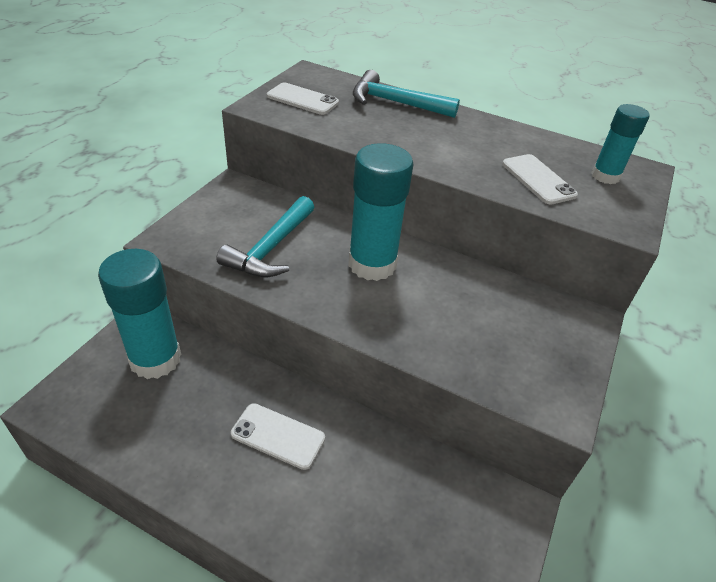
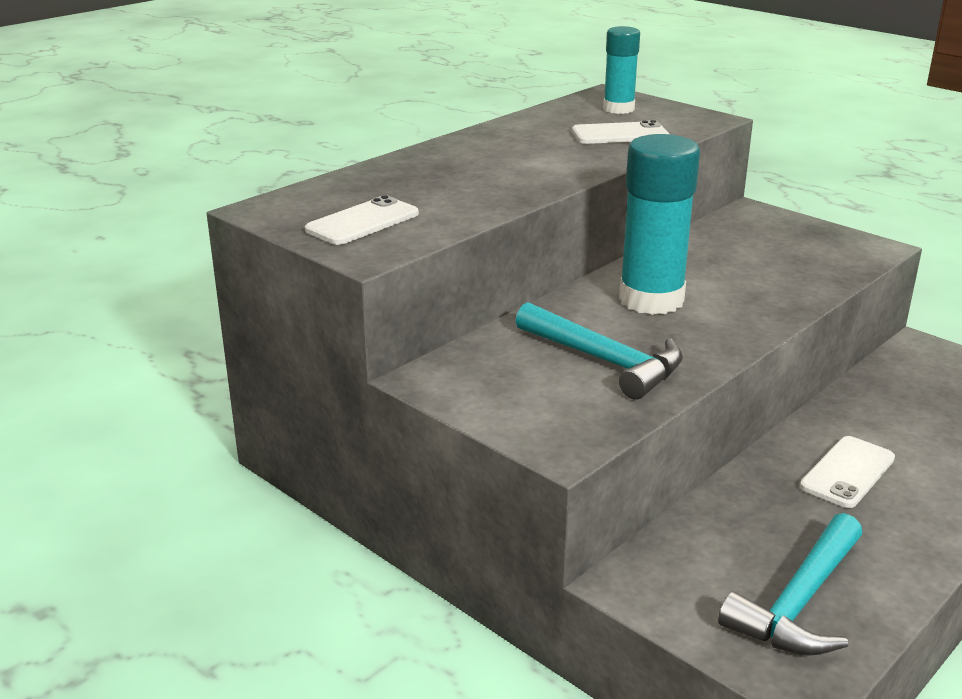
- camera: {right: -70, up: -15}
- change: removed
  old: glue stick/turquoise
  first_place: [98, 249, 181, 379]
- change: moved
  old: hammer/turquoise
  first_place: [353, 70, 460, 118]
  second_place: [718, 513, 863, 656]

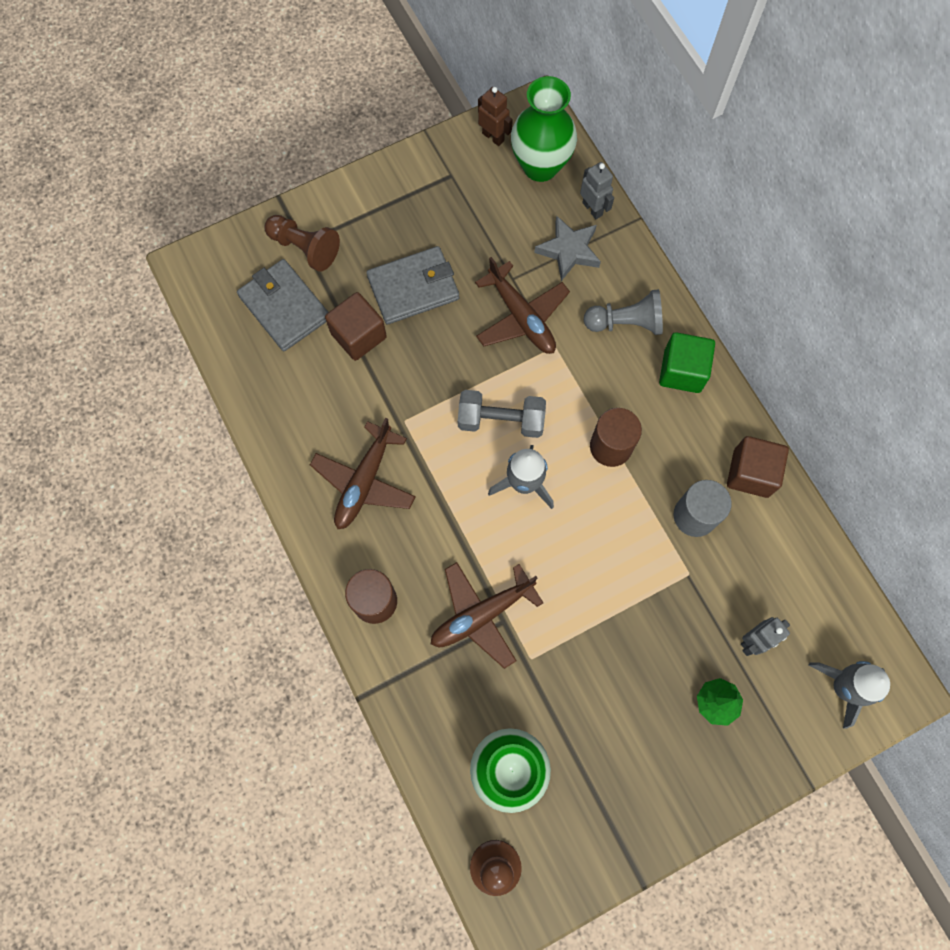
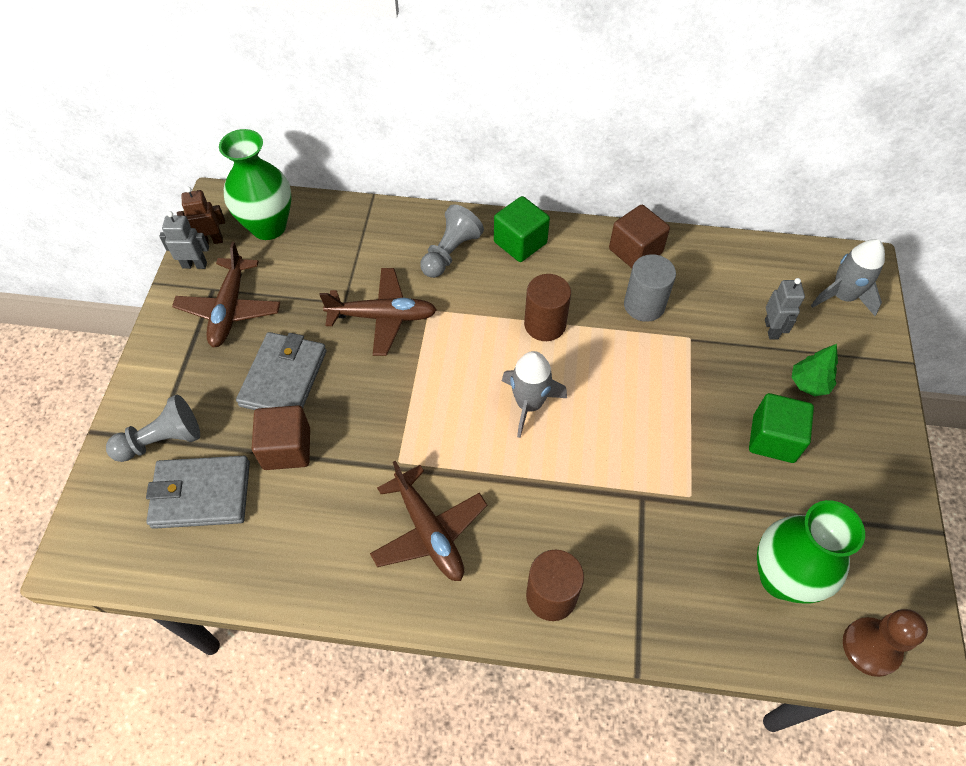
- camera: {right: -55, up: -15}
- change: recoloured
  old: pawn/brown
  new: pawn/grey
  first_place: [264, 215, 340, 272]
  second_place: [106, 394, 200, 462]
- change: moved
  old: plane/brown
  first_place: [431, 562, 543, 669]
  second_place: [172, 242, 280, 347]
- change: removed
  old: dumbbell/grey
  first_place: [458, 390, 546, 438]
- change: removed
  old: star/grey
  first_place: [534, 216, 601, 281]
- change: moved
  old: robot/grey
  first_place: [580, 162, 614, 219]
  second_place: [159, 211, 209, 269]
- change: added
  new: cube/green
  second_place: [749, 393, 814, 463]

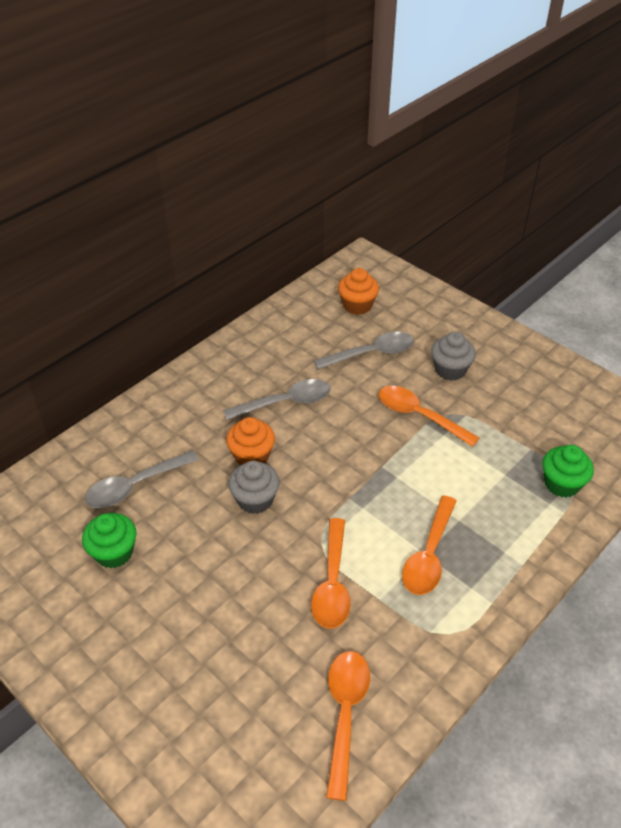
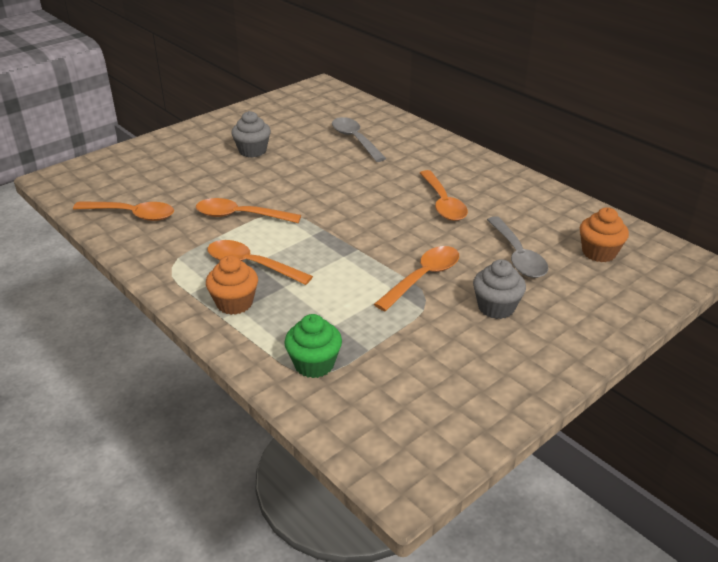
- camera: {right: 95, up: -10}
- change: removed
  old: cupcake/green
  first_place: [82, 513, 137, 568]
- change: recoloured
  old: spoon/grey
  new: spoon/orange
  first_place: [223, 379, 331, 420]
  second_place: [420, 170, 468, 221]
- change: moved
  old: cupcake/orange
  first_place: [226, 417, 275, 465]
  second_place: [206, 255, 258, 315]
- change: moved
  old: cupcake/grey
  first_place: [228, 461, 279, 514]
  second_place: [231, 111, 271, 158]

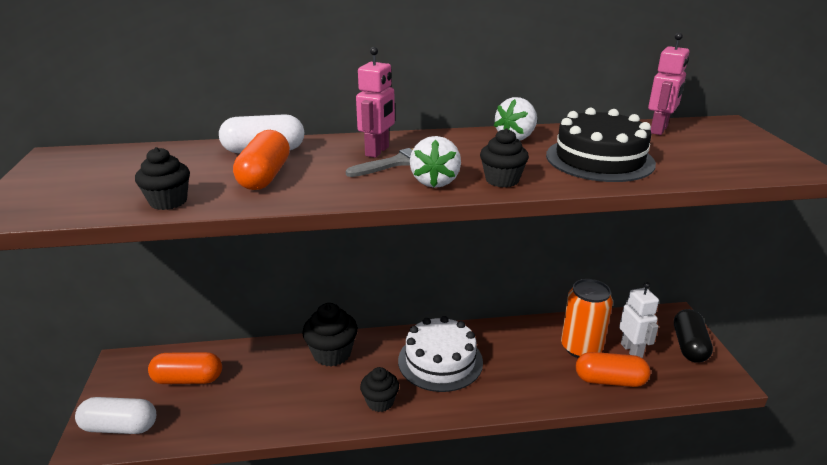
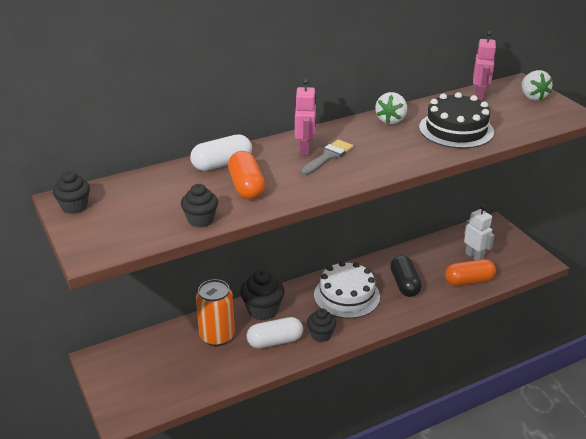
- camera: {right: -20, up: 5}
- change: moved
  old: capsule/white
  first_place: [75, 397, 156, 434]
  second_place: [247, 317, 303, 348]
- change: removed
  old: capsule/orange
  first_place: [148, 352, 222, 384]
- change: moved
  old: strawberry/white
  first_place: [410, 136, 461, 188]
  second_place: [522, 70, 553, 101]
- change: moved
  old: cupcake/black
  first_place: [480, 128, 529, 187]
  second_place: [53, 171, 90, 214]
- change: moved
  old: can/orange
  first_place: [561, 279, 613, 358]
  second_place: [196, 279, 235, 346]
- change: moved
  old: capsule/black
  first_place: [674, 309, 713, 363]
  second_place: [390, 255, 422, 297]

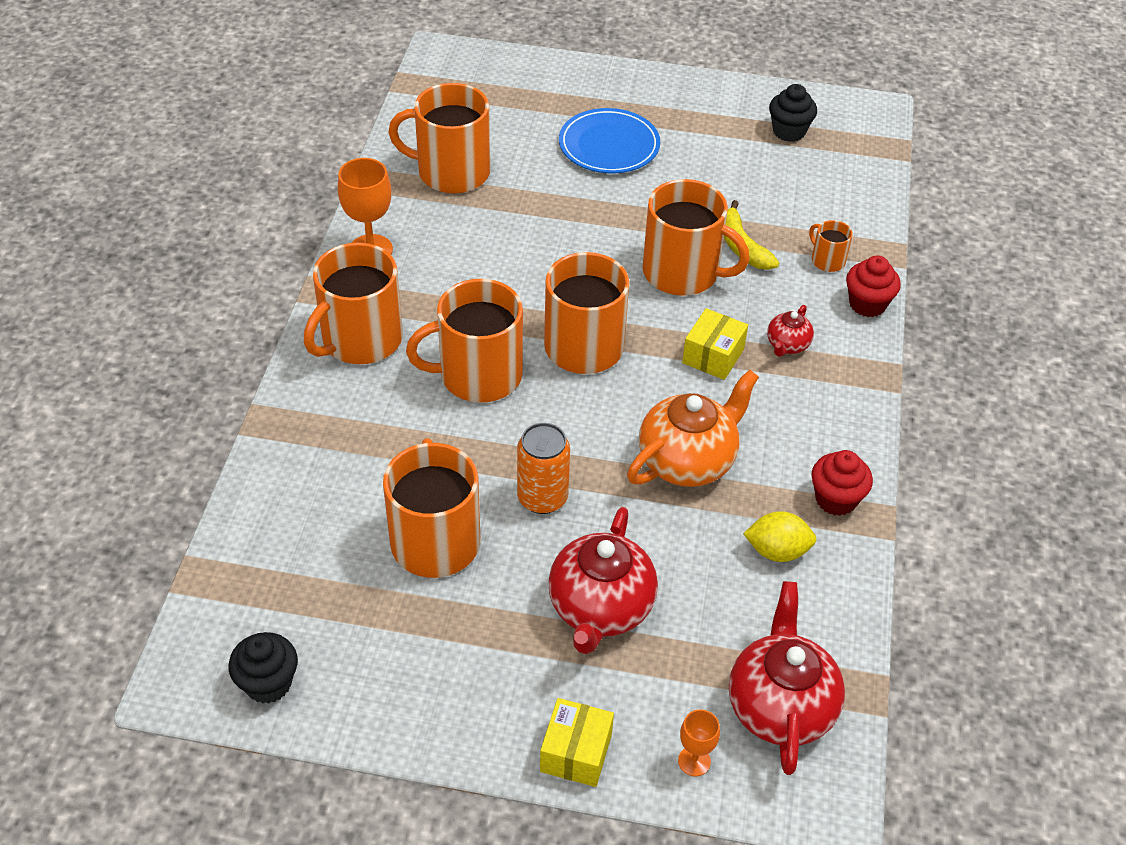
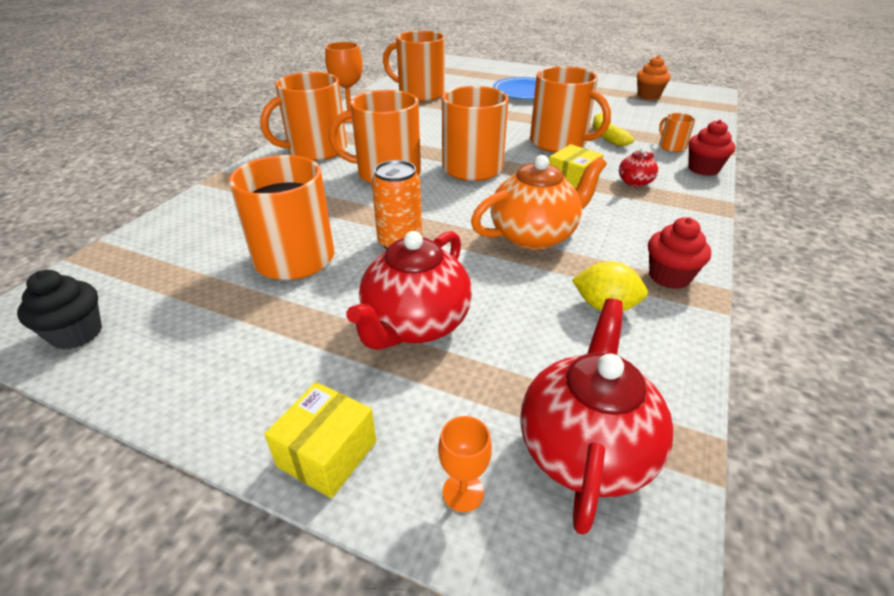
- camera: {right: 15, up: -10}
- change: recoloured
  old: cupcake/black
  new: cupcake/orange
  first_place: [769, 84, 817, 142]
  second_place: [637, 56, 671, 100]

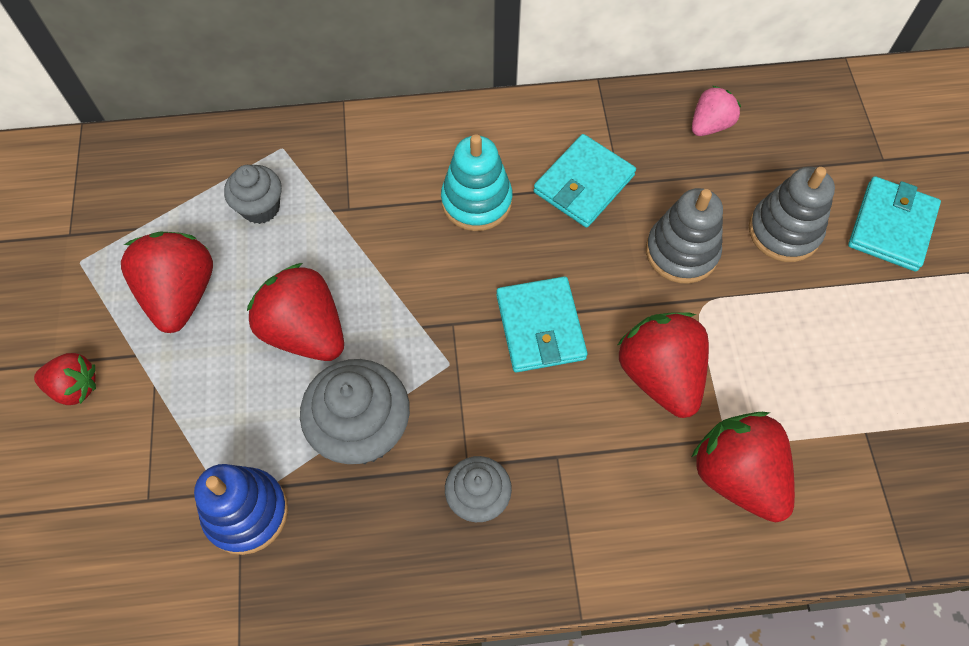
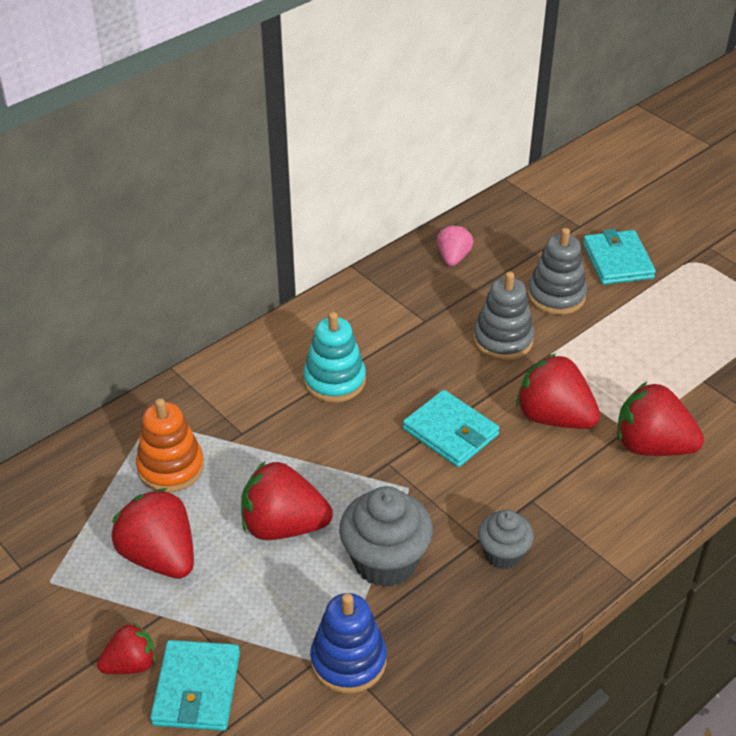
- camera: {right: -35, up: -20}
- change: replaced
  old: cupcake/grey
  new: stacking toy/orange
  first_place: [224, 165, 282, 224]
  second_place: [136, 398, 204, 493]
- change: moved
  old: wallet/turquoise
  first_place: [533, 134, 636, 228]
  second_place: [150, 640, 240, 731]

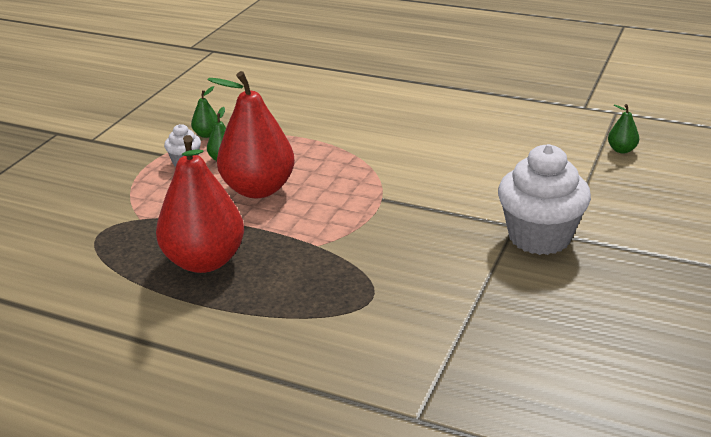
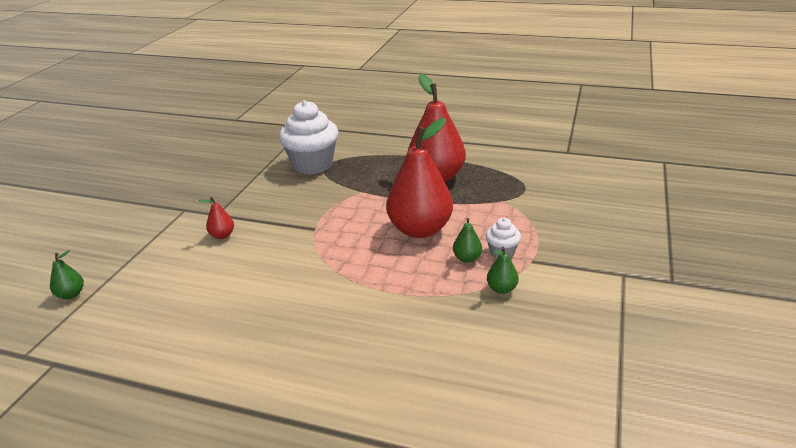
- camera: {right: 175, up: 0}
- change: moved
  old: cupcake/white
  first_place: [498, 144, 591, 255]
  second_place: [279, 100, 338, 175]
- change: added
  new: pear/red
  second_place: [199, 197, 234, 239]

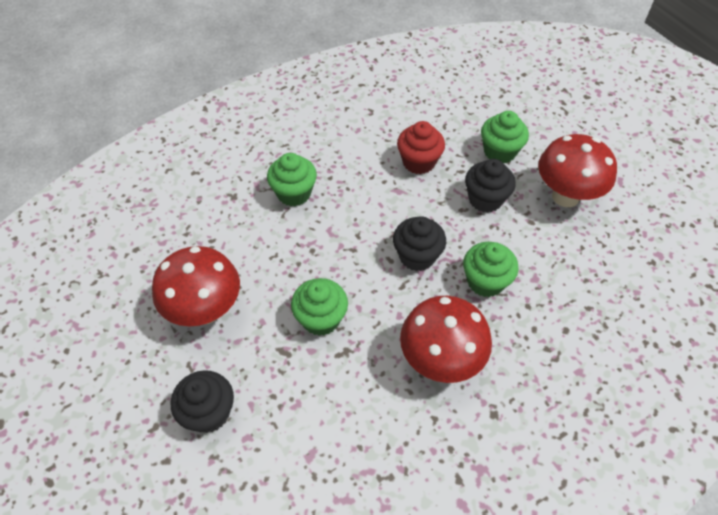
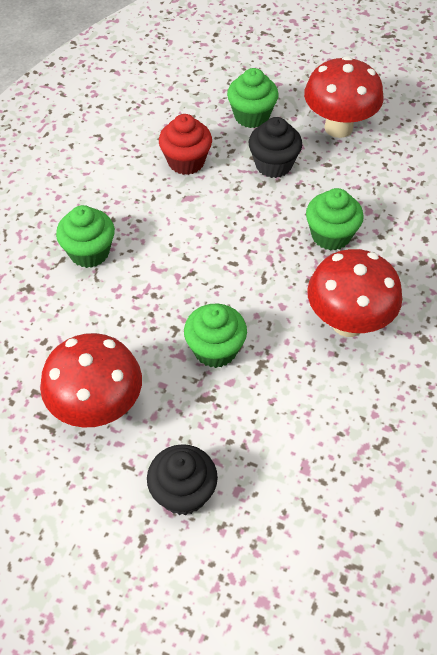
- camera: {right: -35, up: 0}
- change: removed
  old: cupcake/black
  first_place: [393, 216, 446, 271]

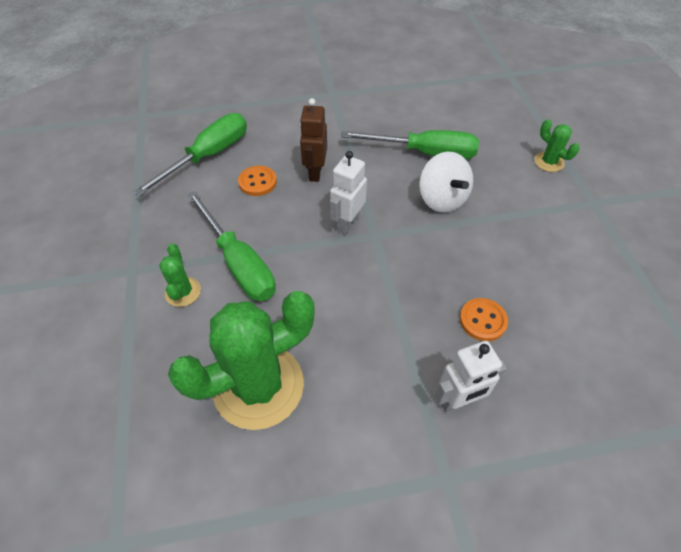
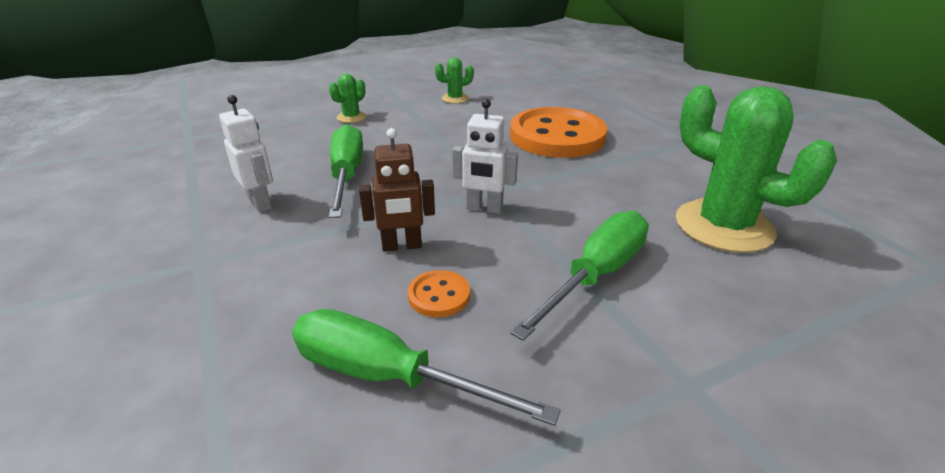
- camera: {right: -105, up: -20}
- change: moved
  old: cactus/green
  first_place: [159, 244, 201, 307]
  second_place: [435, 58, 474, 103]
- change: removed
  old: spinning top/white
  first_place: [419, 152, 473, 213]
- change: moved
  old: robot/white
  first_place: [435, 341, 507, 413]
  second_place: [219, 95, 273, 212]
- change: resized
  old: button/orange
  first_place: [460, 298, 508, 341]
  second_place: [510, 107, 608, 158]
  factor: 2.43

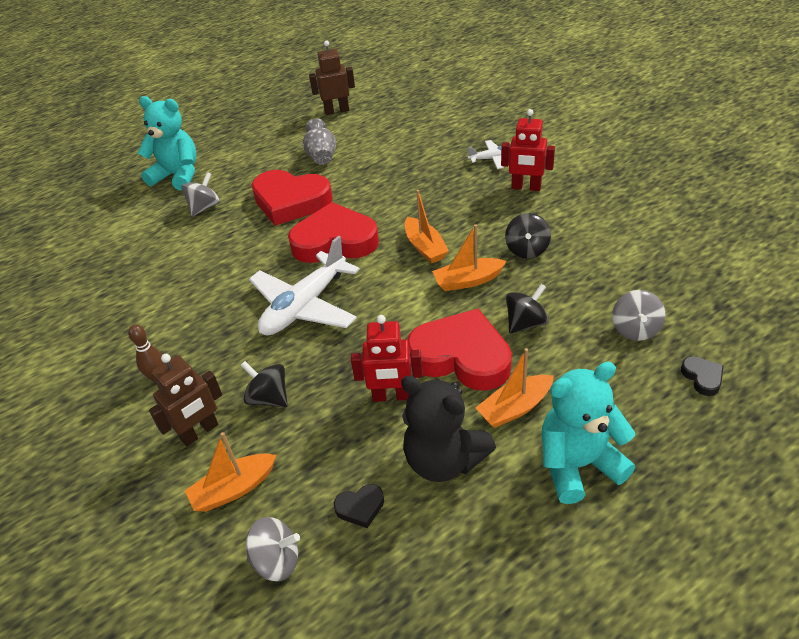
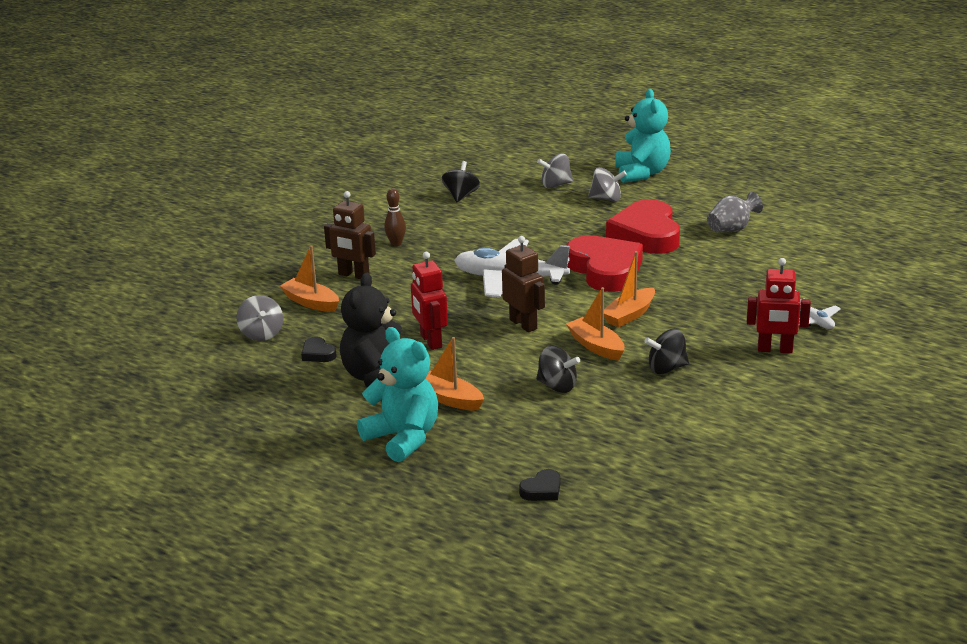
- camera: {right: 65, up: -15}
- change: moved
  old: spinning top/black
  first_place: [240, 361, 288, 407]
  second_place: [442, 161, 480, 202]
- change: moved
  old: robot/brown
  first_place: [309, 41, 355, 115]
  second_place: [502, 236, 545, 332]
- change: removed
  old: heart/red
  first_place: [407, 309, 512, 391]
- change: turned
  old: robot/red
  first_place: [501, 109, 555, 191]
  second_place: [747, 258, 811, 353]
  degrees: -75
- change: moved
  old: spinning top/grey
  first_place: [612, 290, 665, 341]
  second_place: [537, 154, 573, 188]

